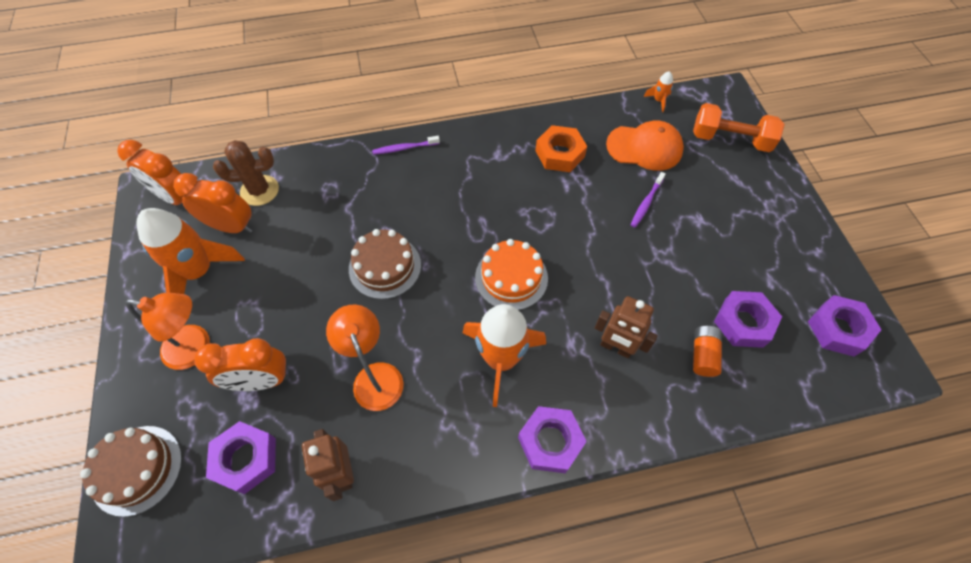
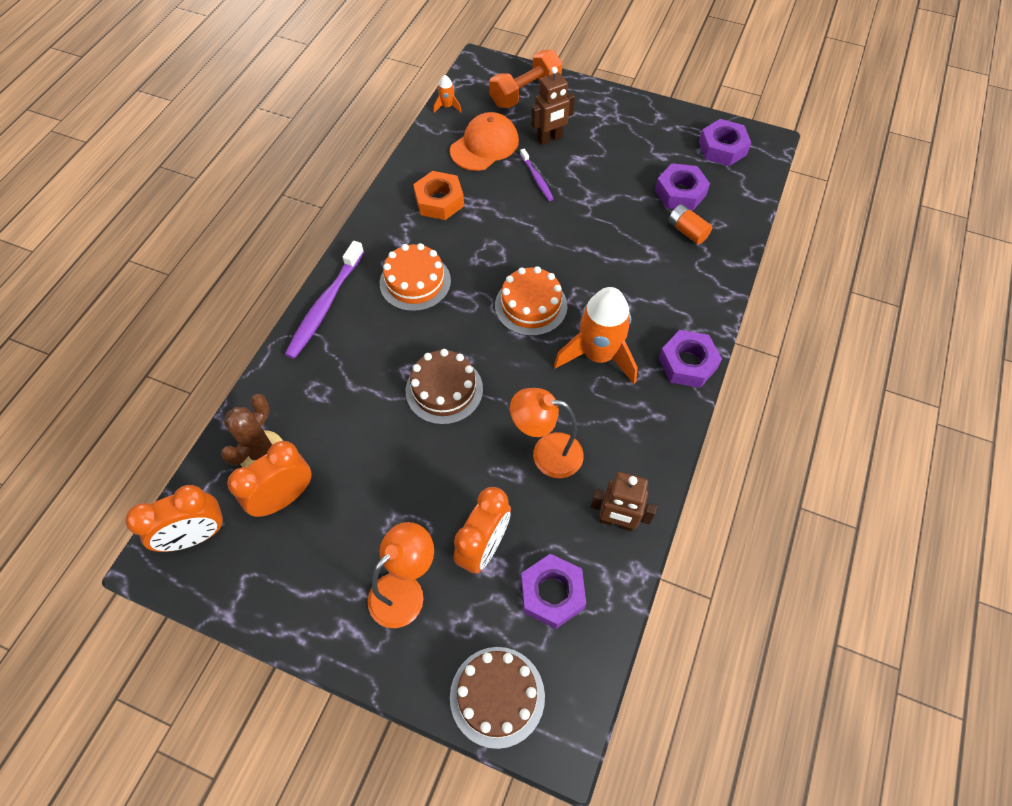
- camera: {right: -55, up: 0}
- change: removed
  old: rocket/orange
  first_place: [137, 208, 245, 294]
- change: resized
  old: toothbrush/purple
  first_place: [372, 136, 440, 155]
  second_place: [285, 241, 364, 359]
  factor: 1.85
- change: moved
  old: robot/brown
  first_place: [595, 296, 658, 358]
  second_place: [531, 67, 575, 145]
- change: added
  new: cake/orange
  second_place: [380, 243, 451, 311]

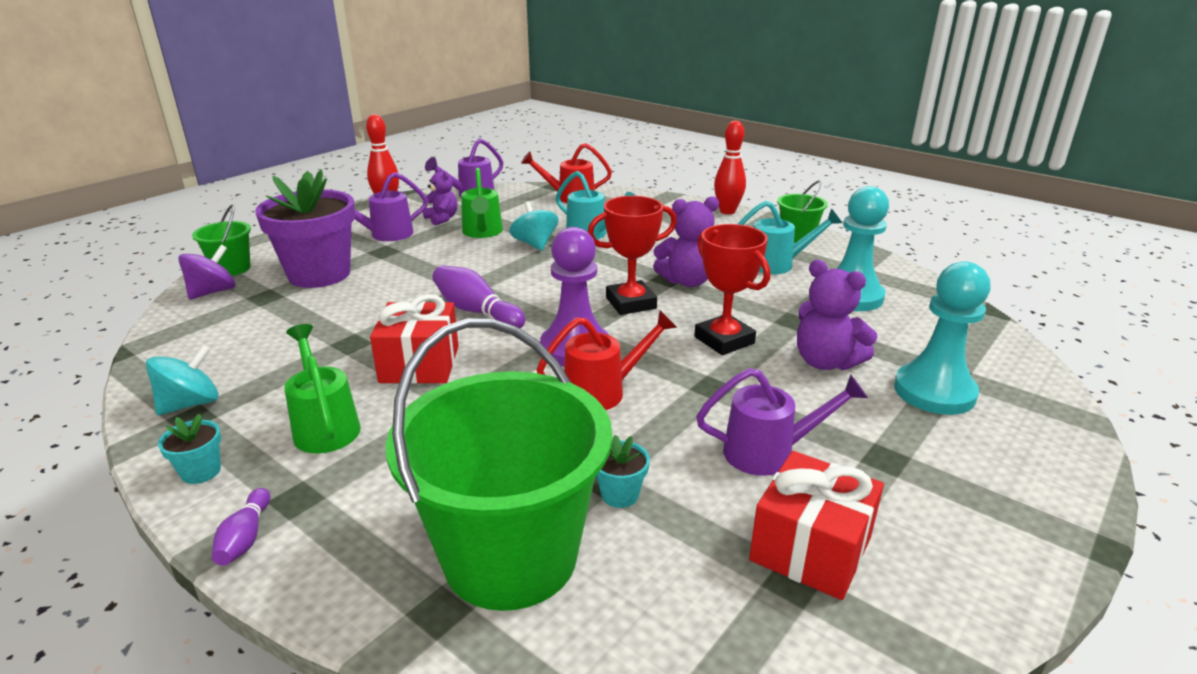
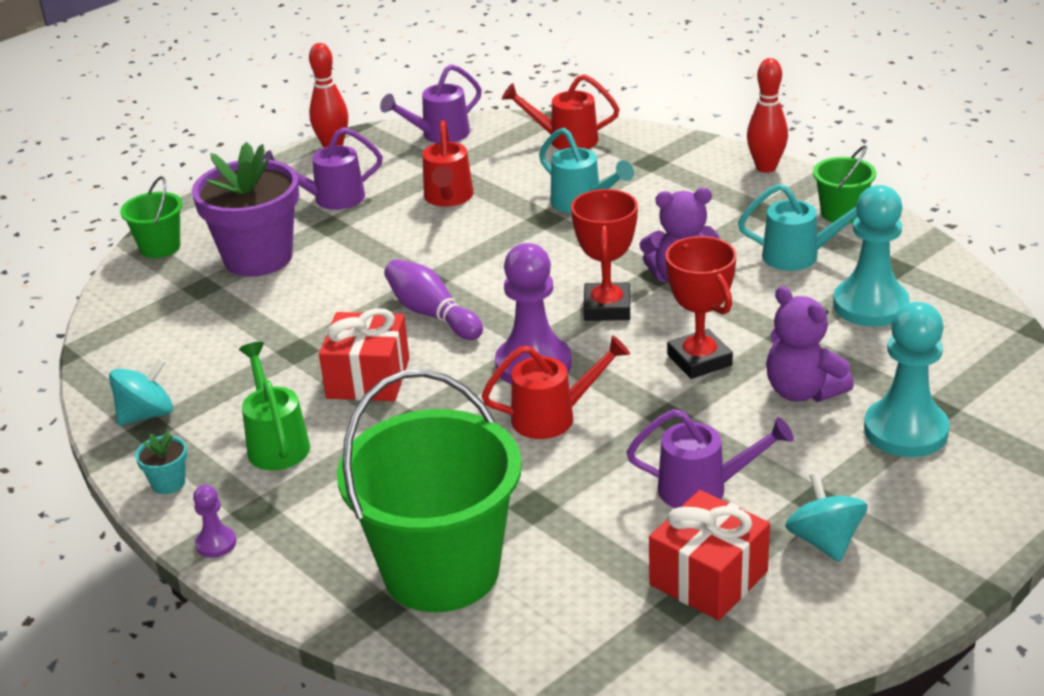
- camera: {right: 10, up: 5}
- change: removed
  old: spinning top/purple
  first_place: [178, 245, 236, 300]
- change: replaced
  old: bowling pin/purple
  new: pawn/purple
  first_place: [212, 488, 270, 566]
  second_place: [193, 485, 236, 558]
- change: removed
  old: teddy bear/purple
  first_place: [423, 167, 457, 226]
- change: recoloured
  old: watering can/green
  new: watering can/red
  first_place: [461, 168, 503, 238]
  second_place: [423, 120, 474, 207]
- change: moved
  old: spinning top/turquoise
  first_place: [509, 201, 559, 251]
  second_place: [785, 473, 867, 562]
- change: turned
  old: trophy/red
  first_place: [588, 196, 677, 315]
  second_place: [571, 189, 638, 321]
  degrees: -75
- change: removed
  old: flower pot/turquoise
  first_place: [596, 435, 650, 508]

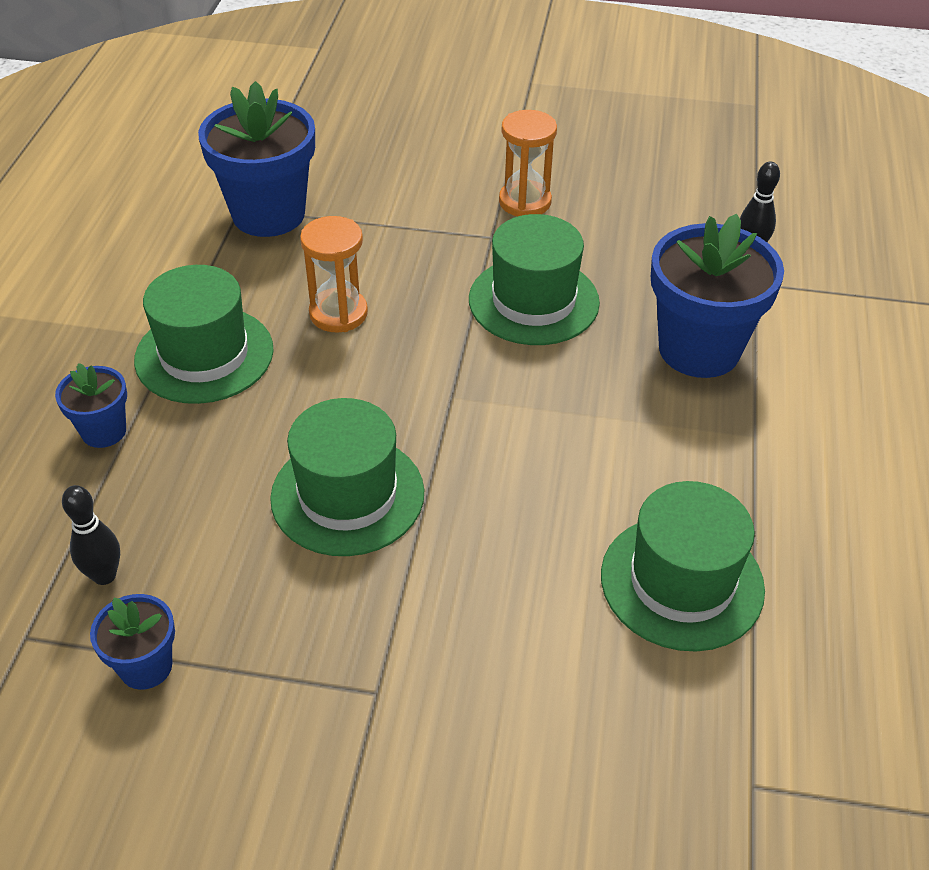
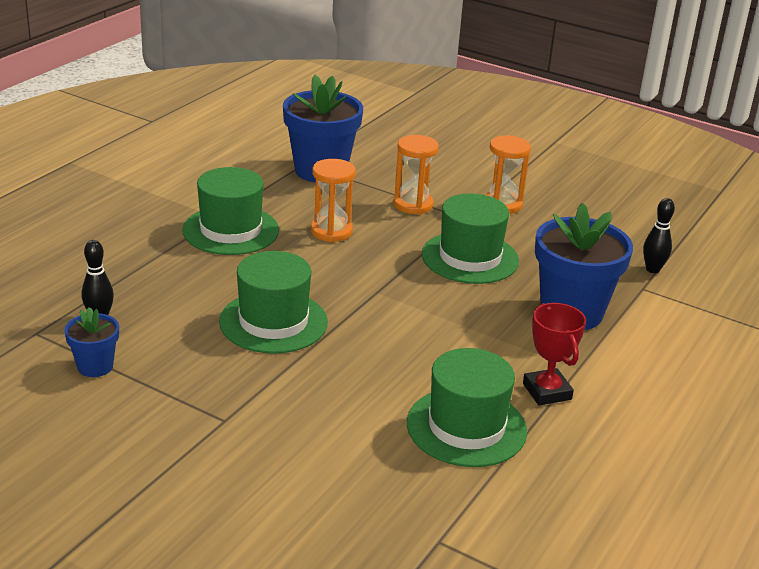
- camera: {right: 20, up: -15}
- change: removed
  old: flower pot/blue
  first_place: [55, 363, 127, 448]
- change: added
  new: hourglass/orange
  second_place: [393, 135, 439, 214]
- change: added
  new: trophy/red
  second_place: [523, 303, 586, 406]

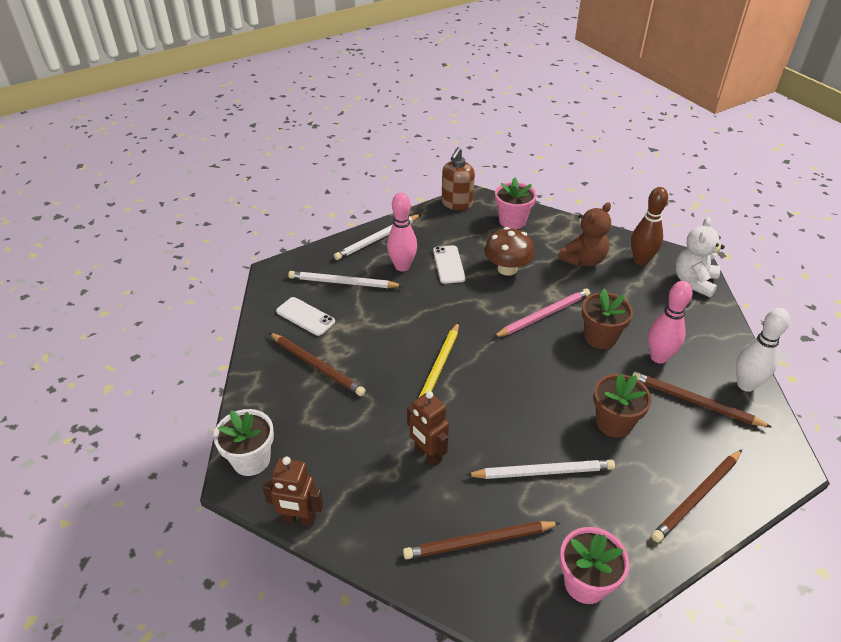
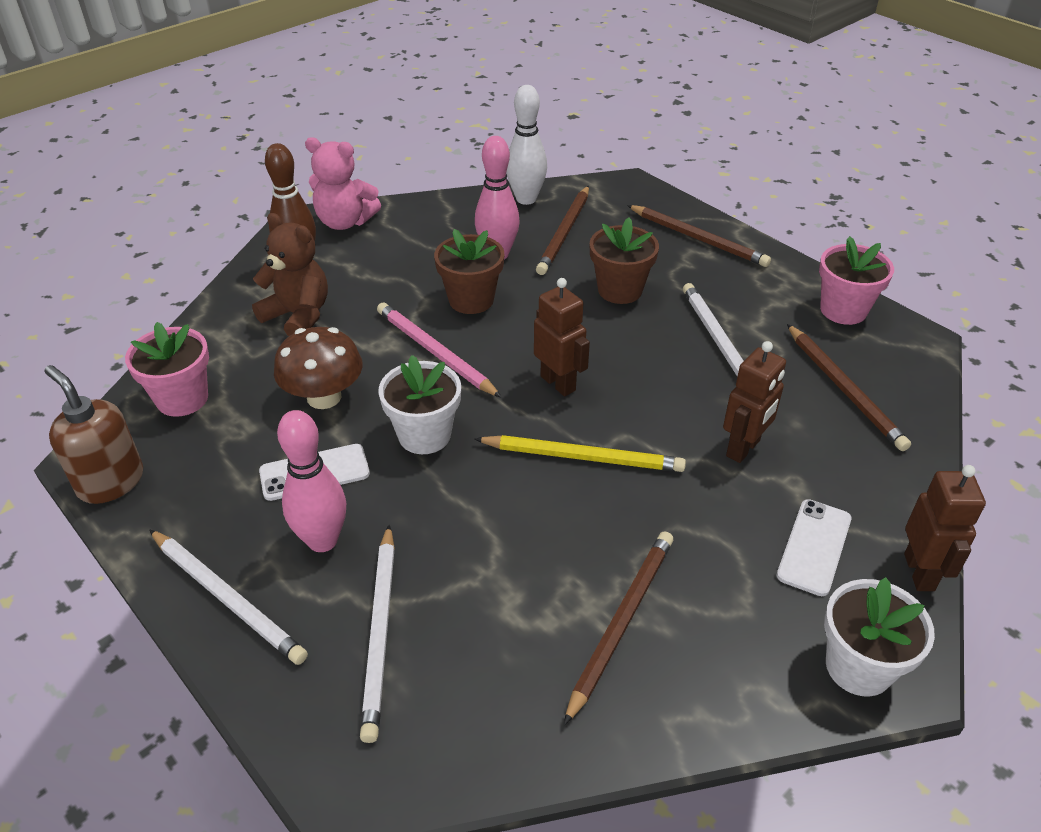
- camera: {right: -100, up: 0}
- change: moved
  old: phone/white
  first_place: [276, 297, 335, 336]
  second_place: [777, 499, 851, 596]
- change: turned
  old: soap dispenser/brown
  first_place: [442, 147, 475, 210]
  second_place: [44, 365, 143, 504]
  degrees: -150
- change: recoloured
  old: teddy bear/white
  new: teddy bear/pink
  first_place: [675, 217, 725, 298]
  second_place: [305, 137, 381, 230]
- change: added
  new: flower pot/white
  second_place: [378, 355, 461, 454]
- change: added
  new: robot/brown
  second_place: [534, 278, 590, 396]

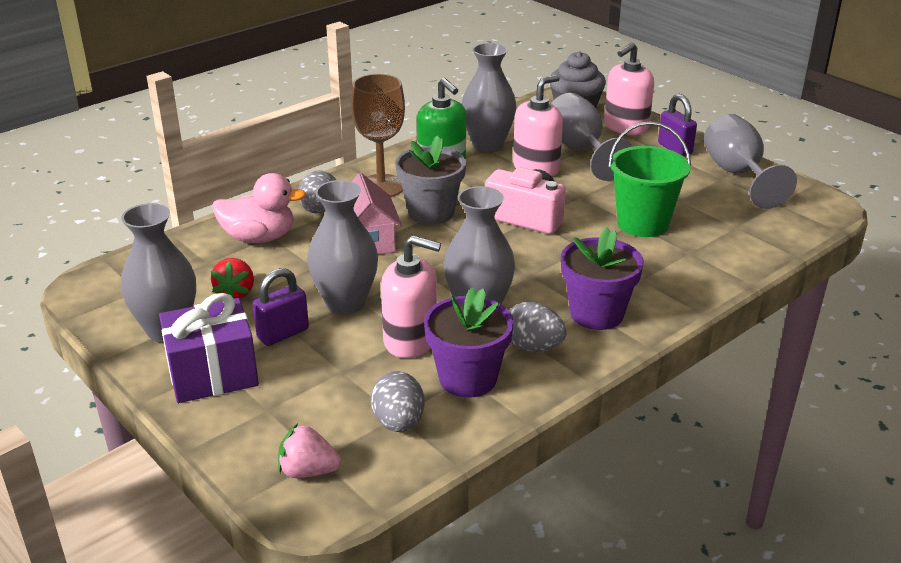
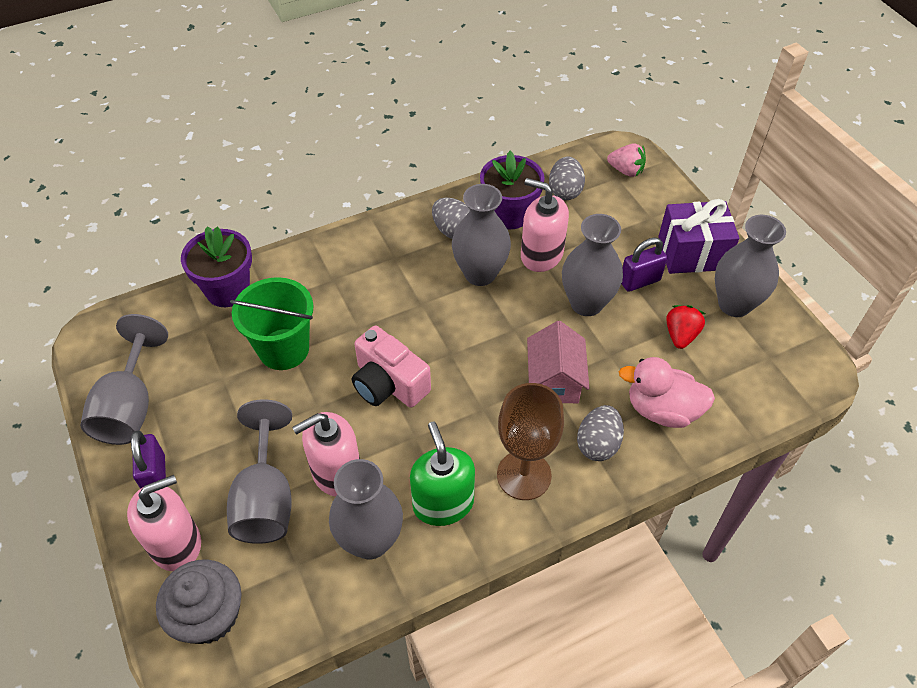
- camera: {right: -165, up: 20}
- change: removed
  old: flower pot/grey
  first_place: [395, 135, 466, 224]
- change: moved
  old: flower pot/purple
  first_place: [561, 227, 644, 330]
  second_place: [181, 226, 252, 307]

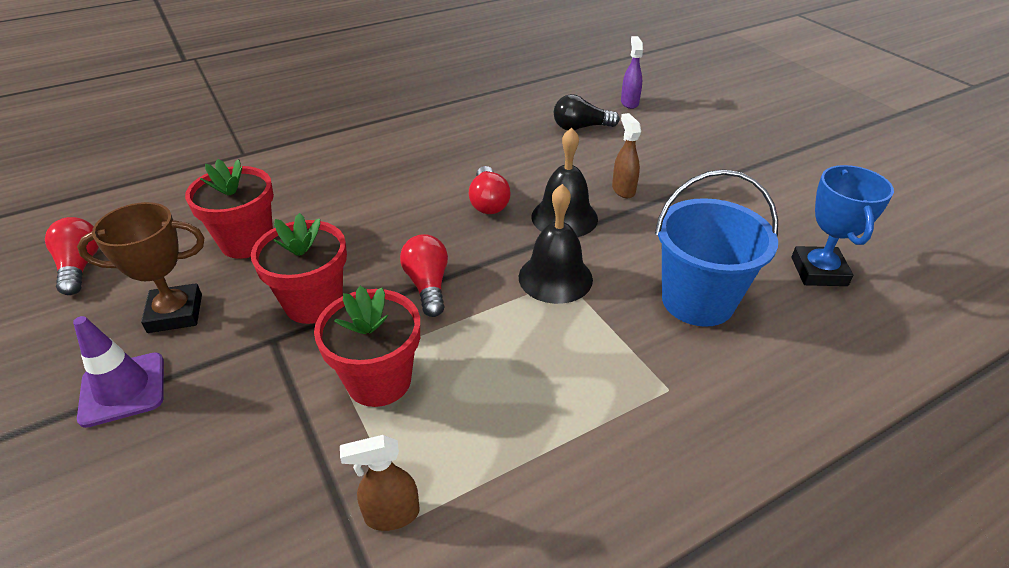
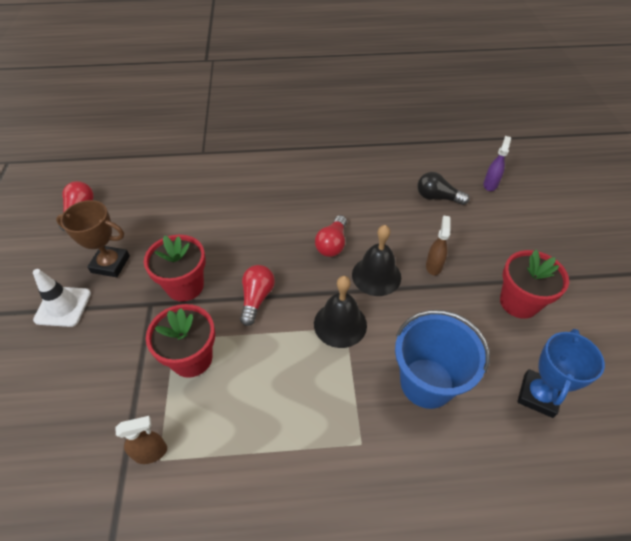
- camera: {right: 25, up: 10}
- change: recoloured
  old: traffic cone/purple
  new: traffic cone/white
  first_place: [73, 316, 164, 428]
  second_place: [33, 269, 91, 327]
- change: moved
  old: flower pot/red
  first_place: [185, 159, 274, 259]
  second_place: [500, 250, 569, 319]
- change: turned
  old: spray bottle/brown
  first_place: [340, 435, 419, 531]
  second_place: [115, 416, 167, 464]
  degrees: 150

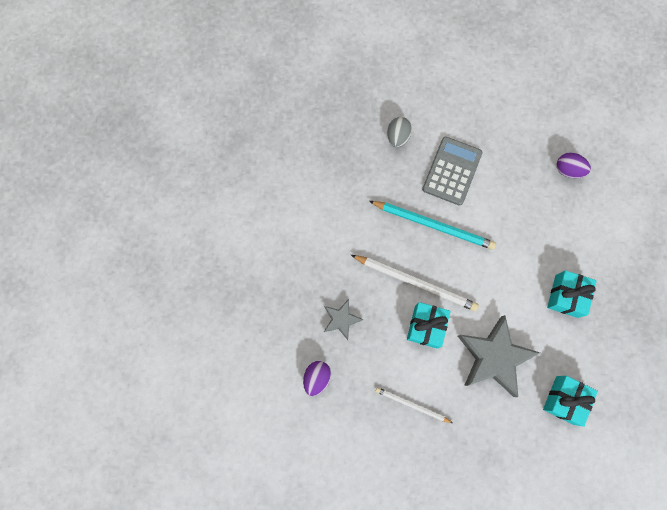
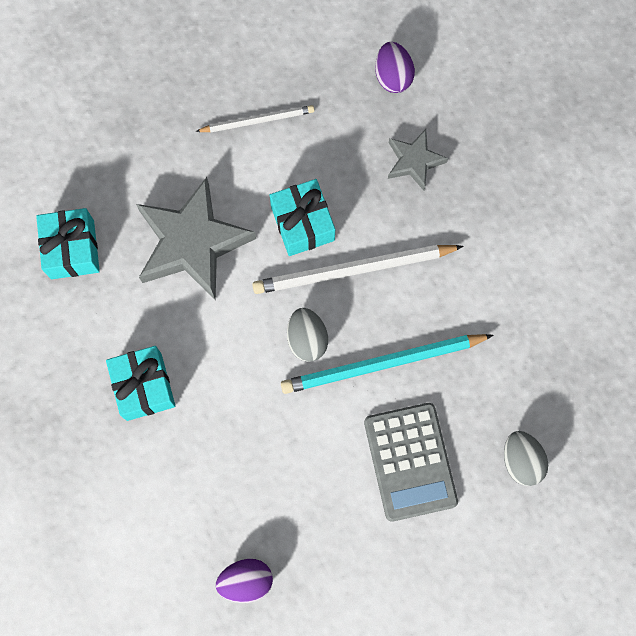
- camera: {right: 145, up: 0}
- change: added
  new: egg/grey
  second_place: [287, 308, 328, 362]

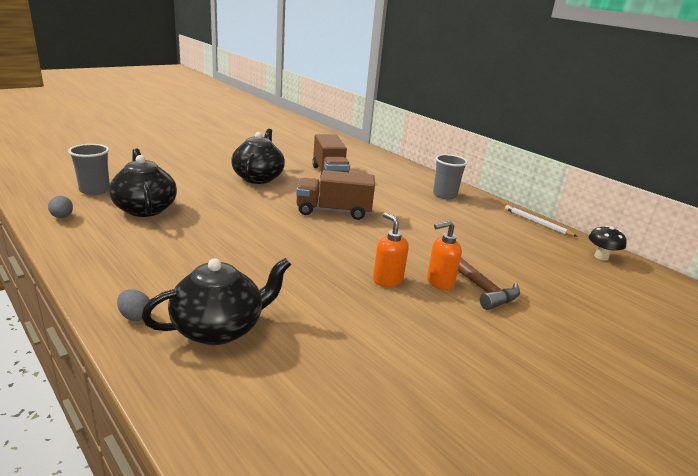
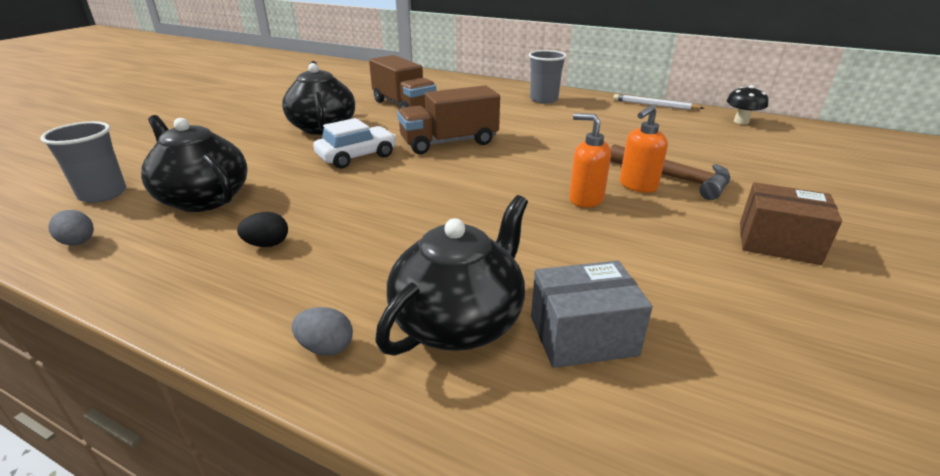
- camera: {right: -20, up: 5}
- change: added
  new: egg/black
  second_place: [237, 212, 288, 247]
- change: added
  new: car/white
  second_place: [313, 118, 397, 169]
- change: added
  new: box/grey
  second_place: [531, 260, 653, 368]
- change: added
  new: box/brown
  second_place: [740, 182, 842, 265]

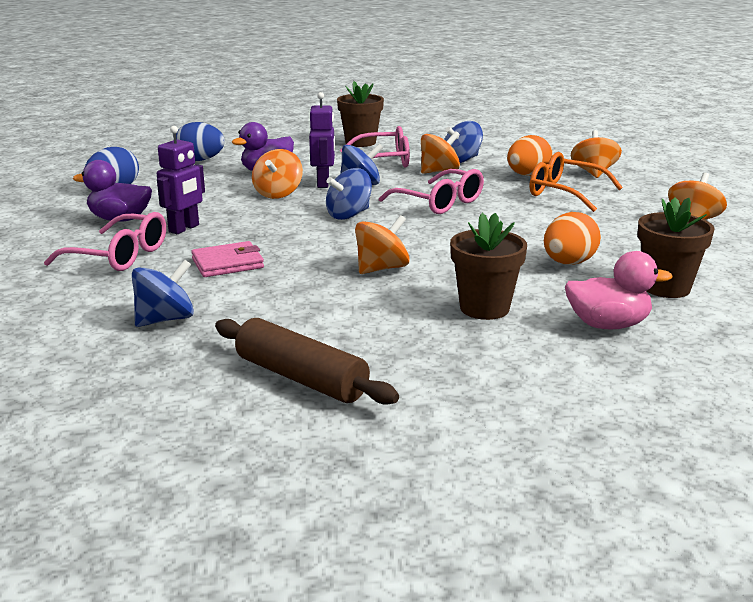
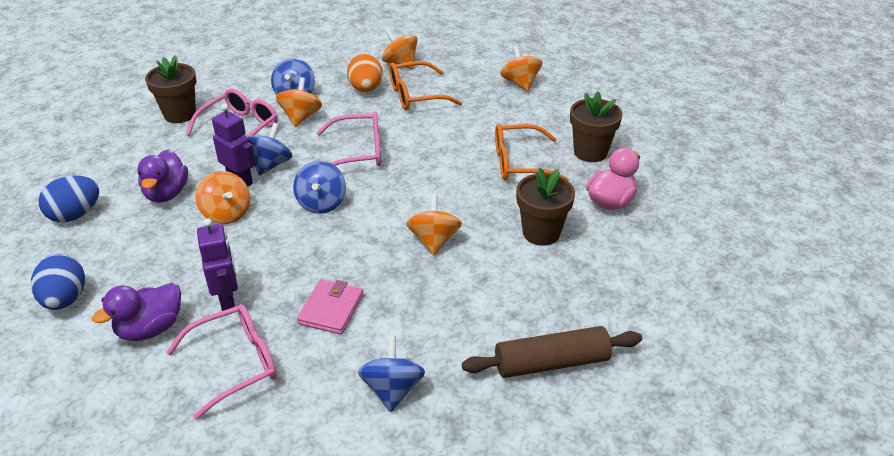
- camera: {right: -50, up: 15}
- change: replaced
  old: egg/orange
  new: glasses/orange
  first_place: [544, 212, 601, 265]
  second_place: [495, 124, 569, 181]

